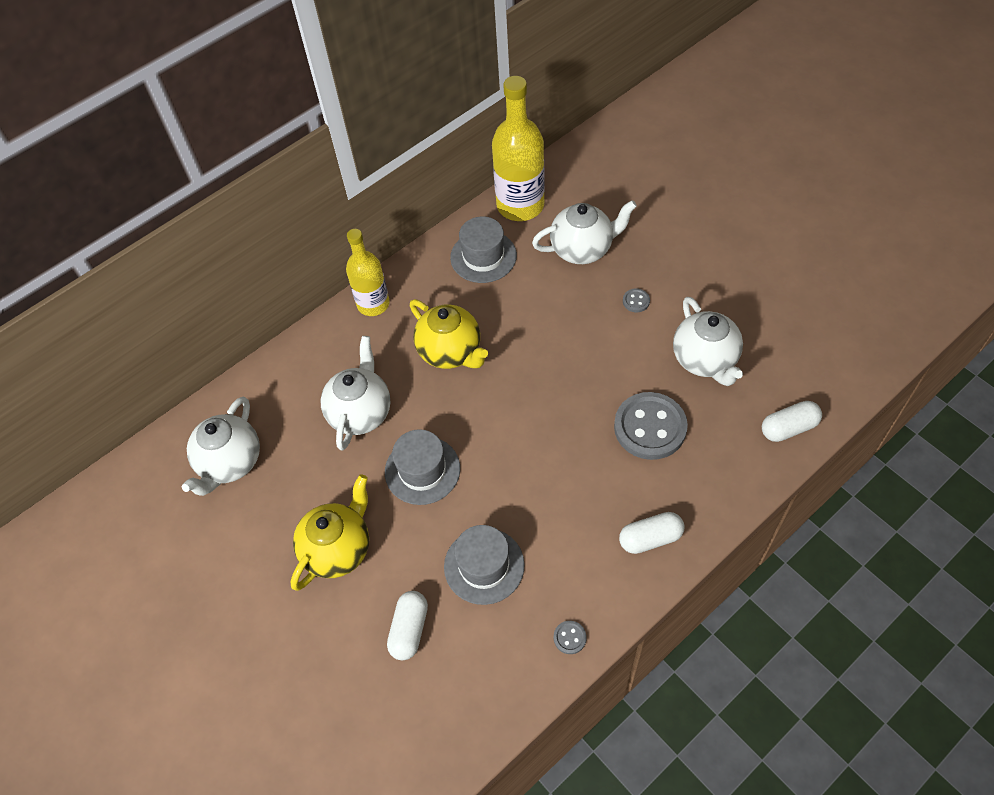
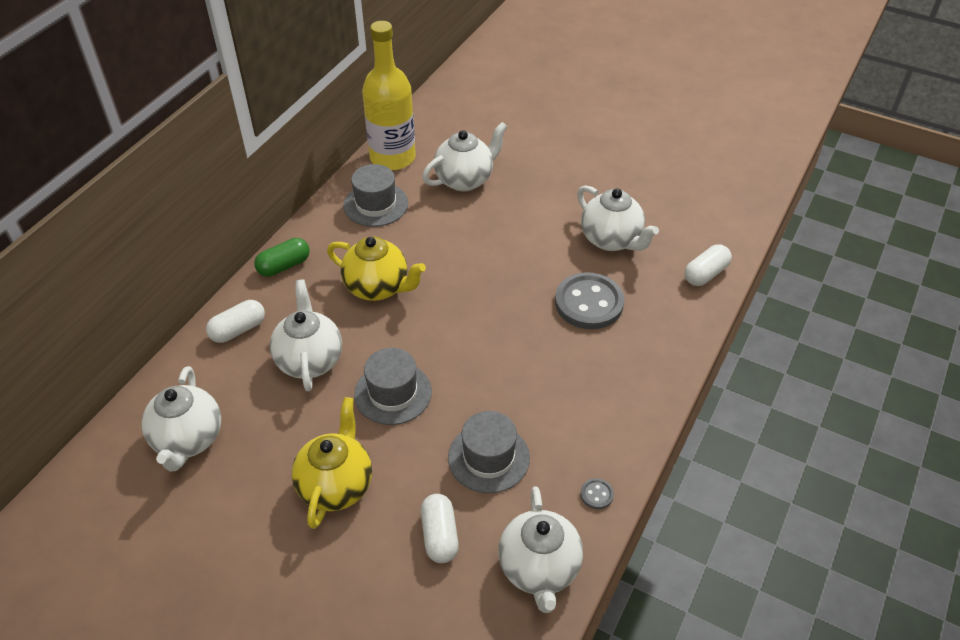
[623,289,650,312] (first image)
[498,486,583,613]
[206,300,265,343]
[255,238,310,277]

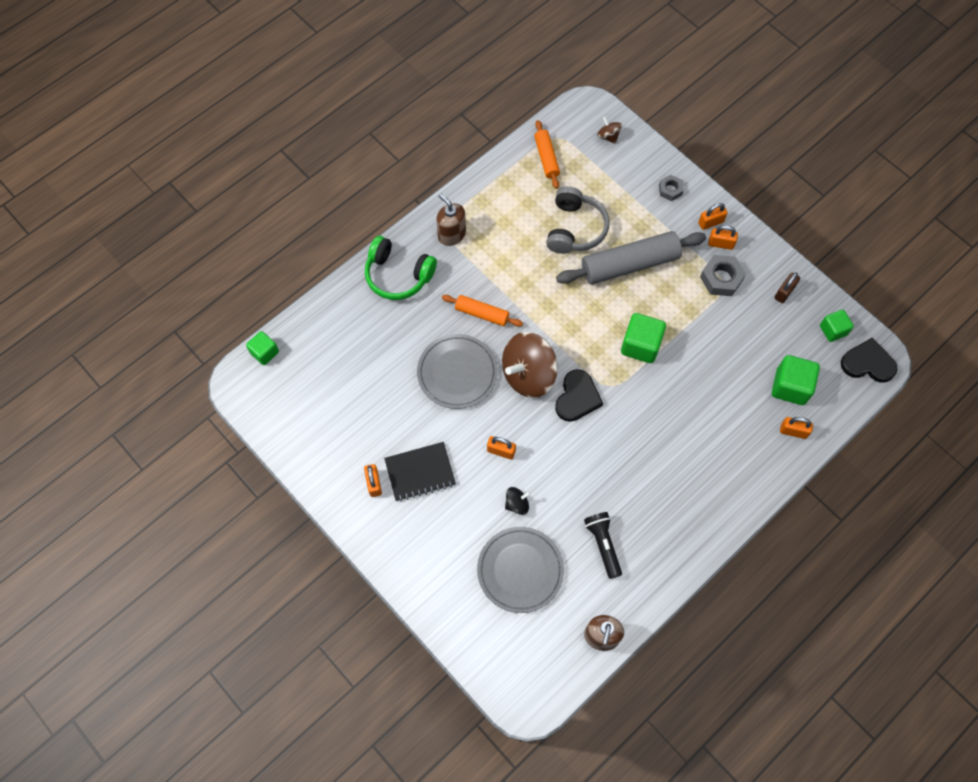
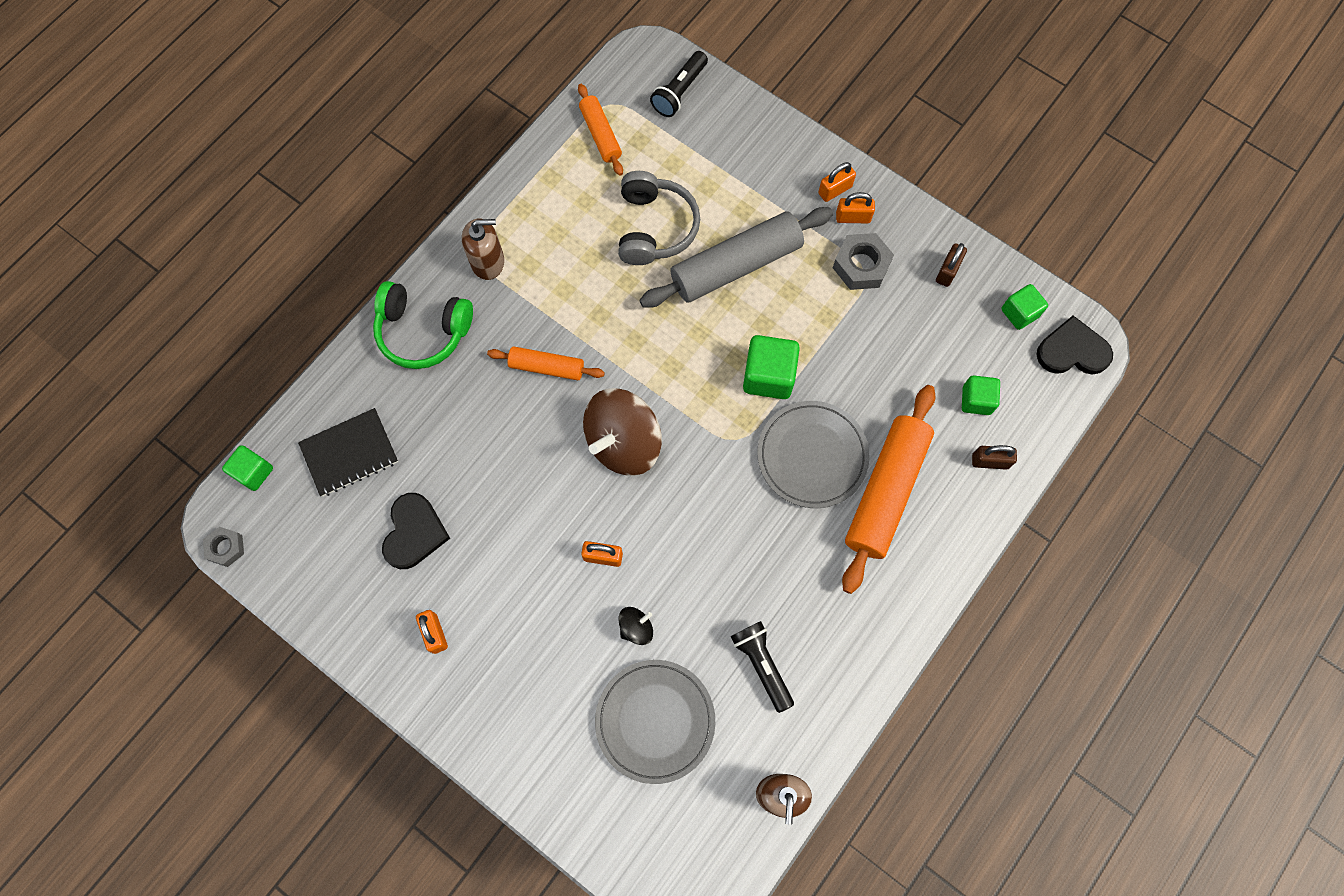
[842,385,936,594]
[298,408,398,497]
[757,401,870,508]
[382,493,450,569]
[203,527,244,567]
[650,51,708,117]
[972,445,1017,470]
[462,219,504,280]
[962,376,1000,415]

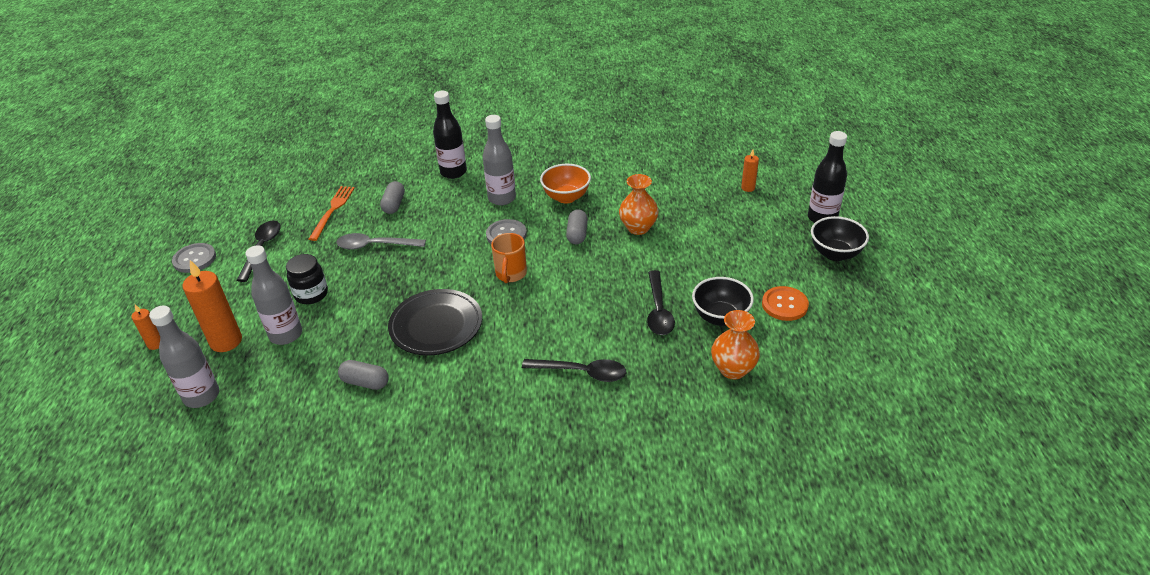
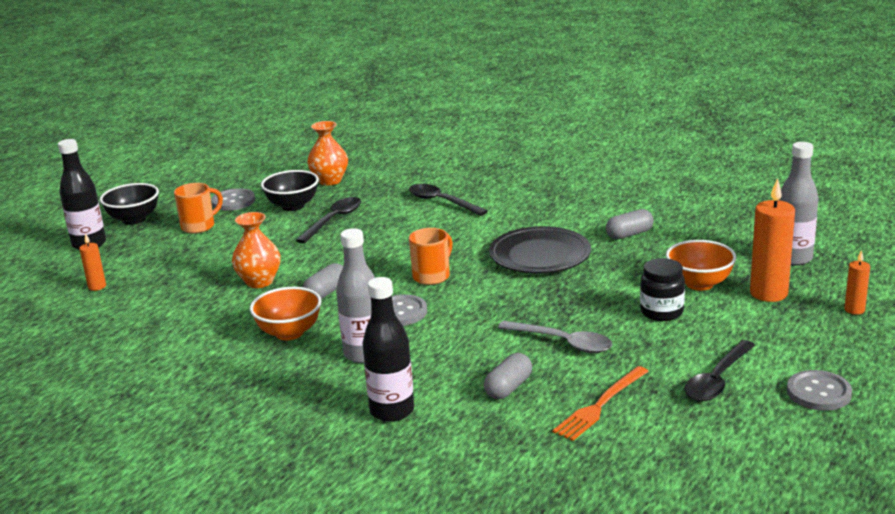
[174,183,223,234]
[666,240,736,291]
[211,188,255,211]
[606,209,654,239]

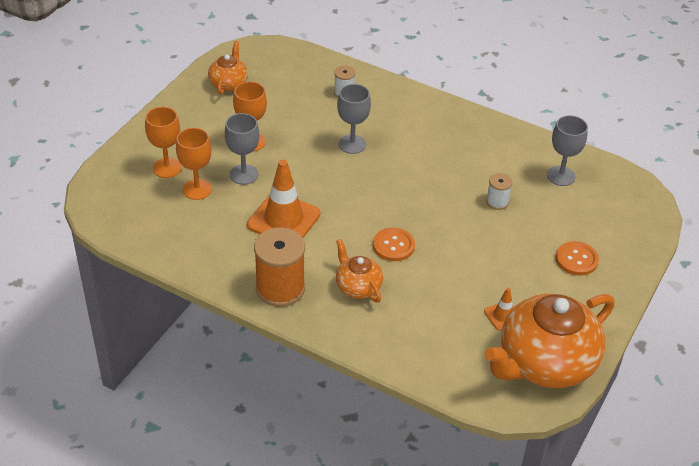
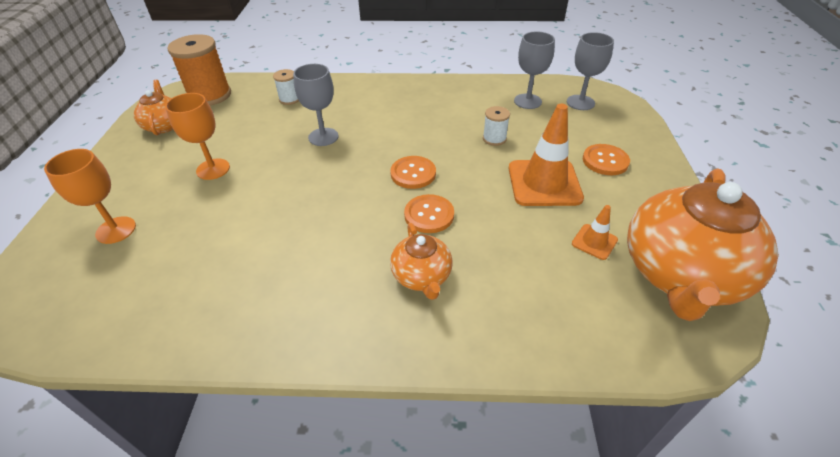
[176,128,212,200] (first image)
[390,156,436,189]
[567,32,614,110]
[509,104,584,206]
[167,34,231,106]
[390,223,453,300]

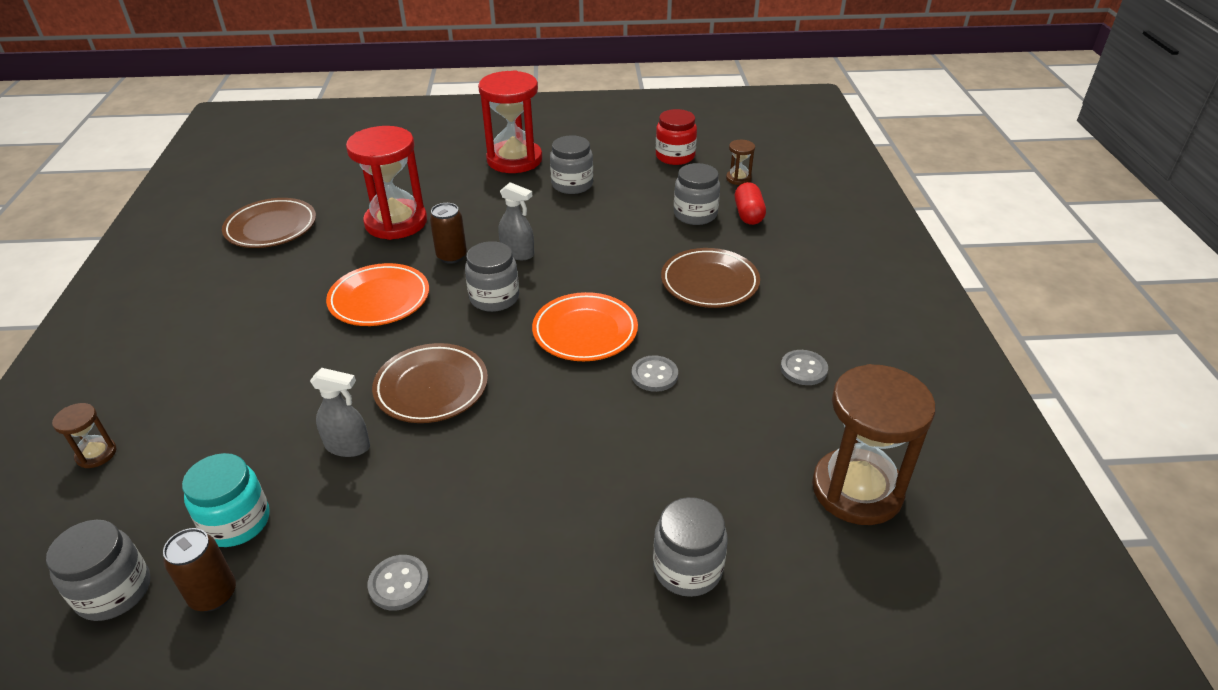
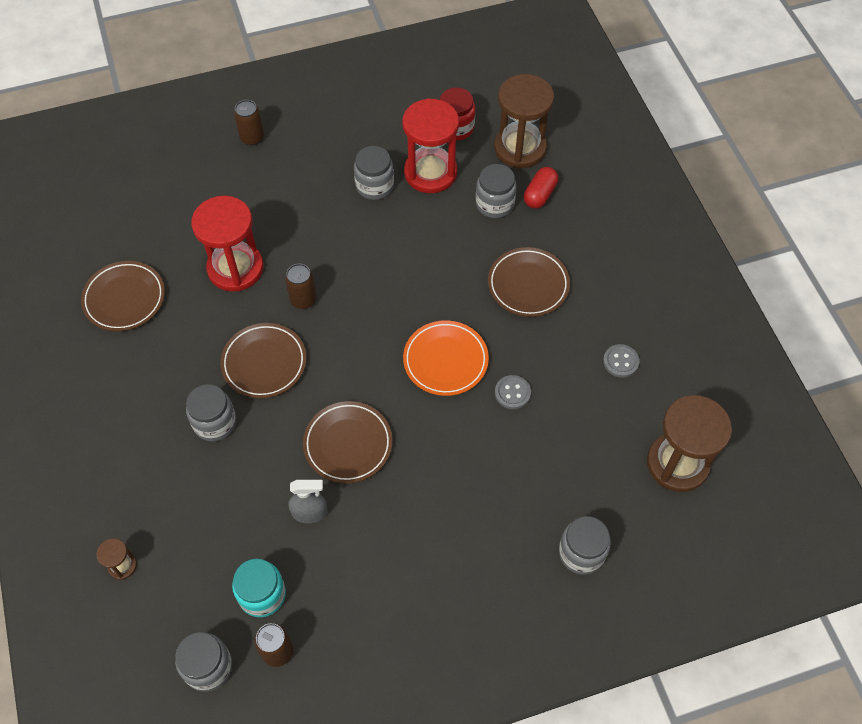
[368,555,429,611] (first image)
[498,182,534,260] (first image)
[234,100,264,146]
[186,384,236,441]
[402,98,459,193]
[220,323,307,398]
[524,167,558,208]
[494,74,554,168]

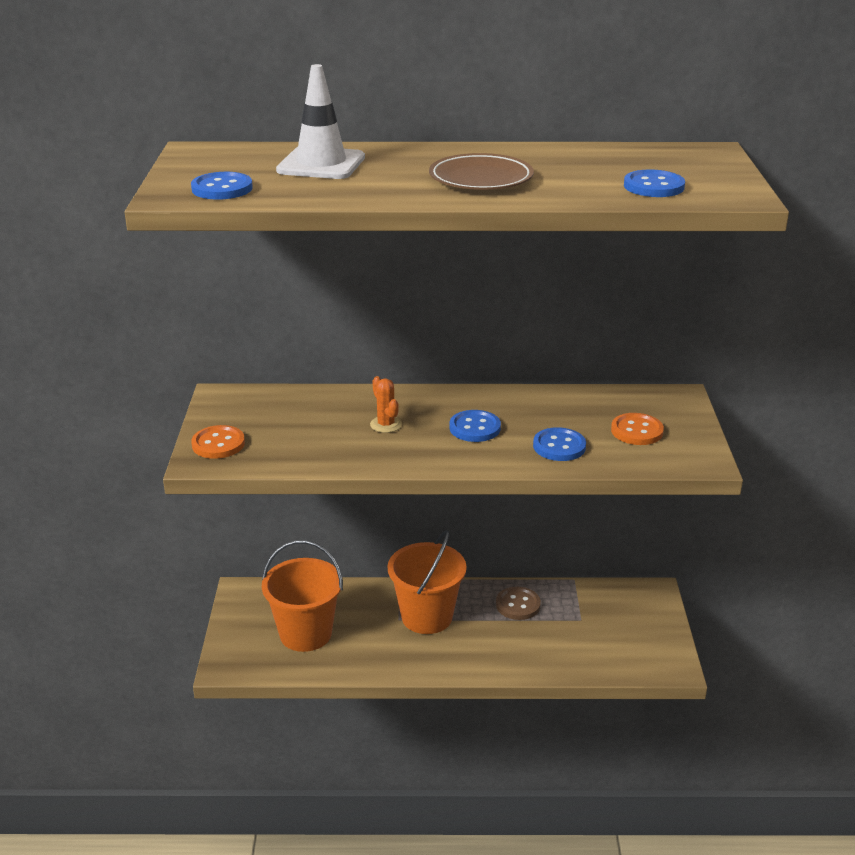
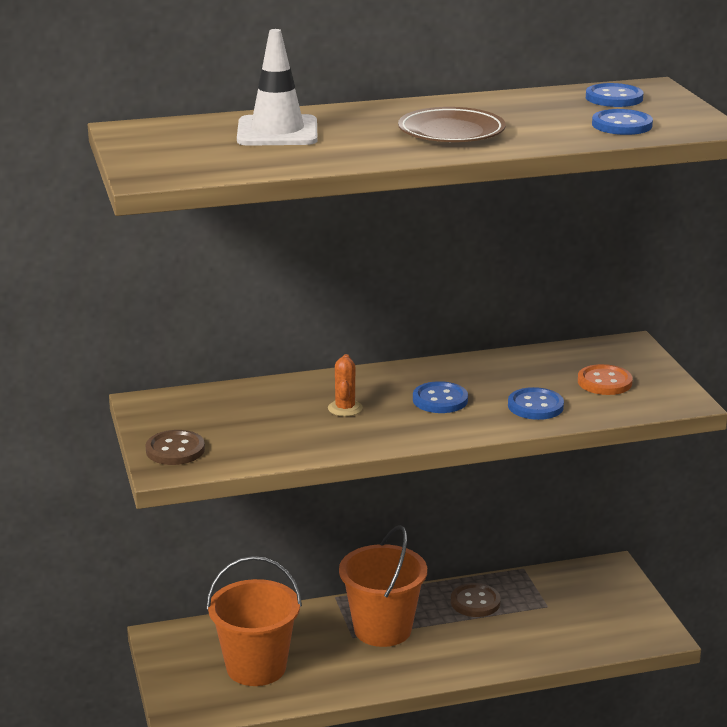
[586,83,643,107]
[145,430,205,465]
[328,354,363,416]

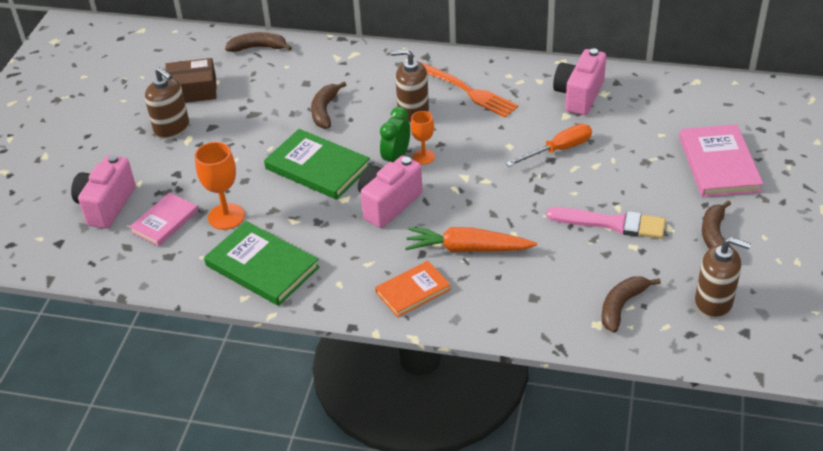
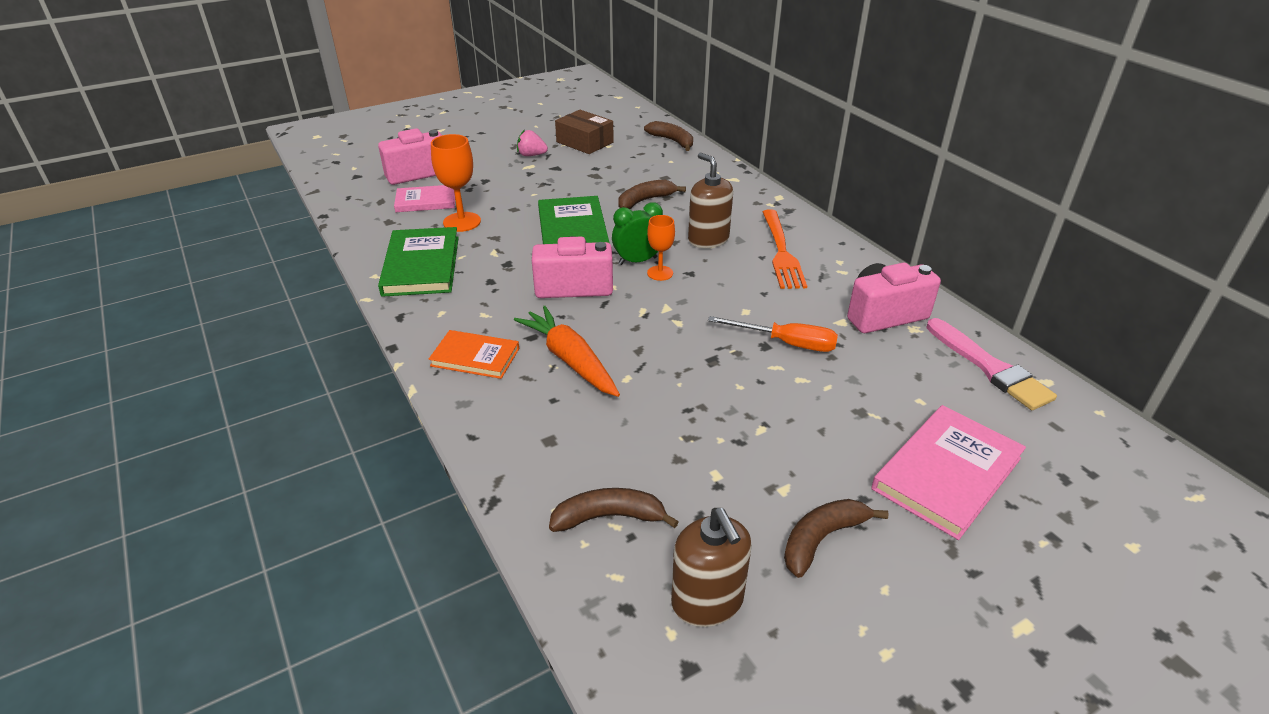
[926,318,1057,410]
[517,129,548,156]

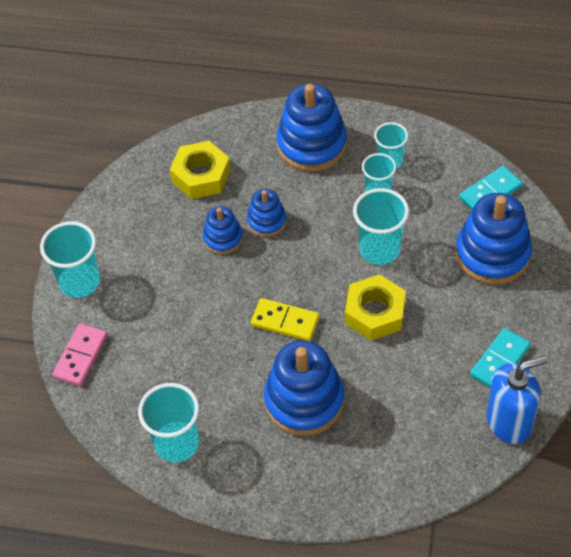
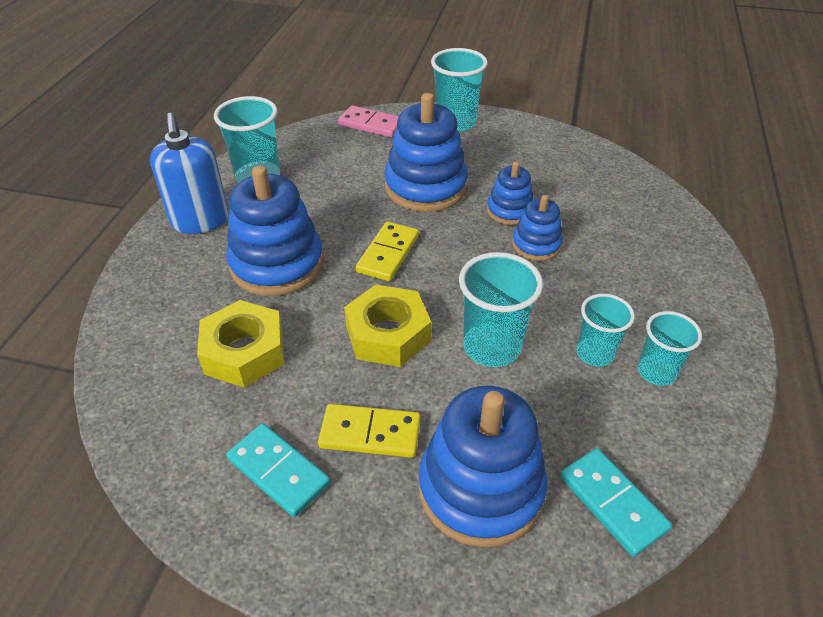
[318,404,421,458]
[197,300,284,388]
[384,93,468,212]
[150,113,229,234]

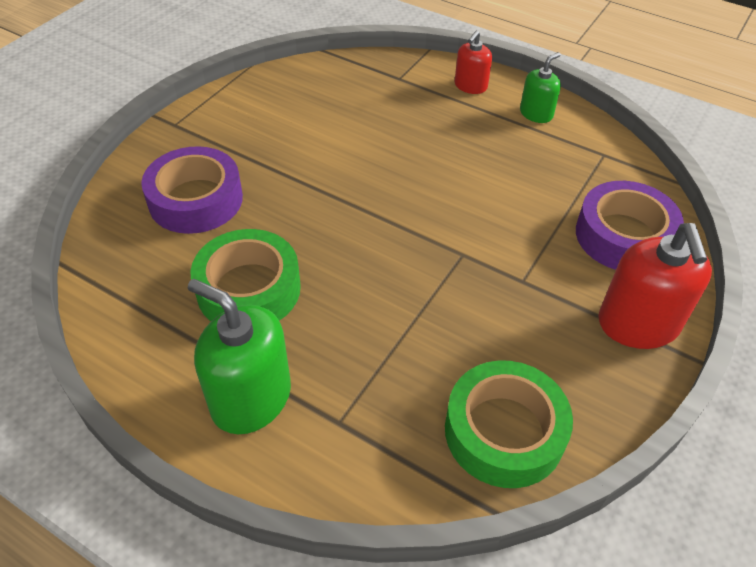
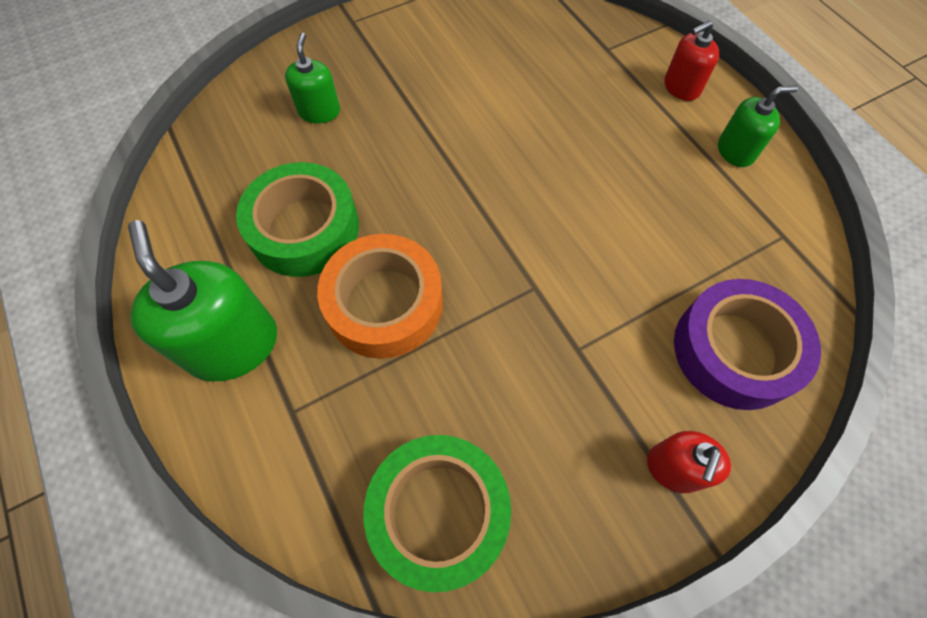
[317,234,443,359]
[285,33,340,123]
[647,431,731,493]

